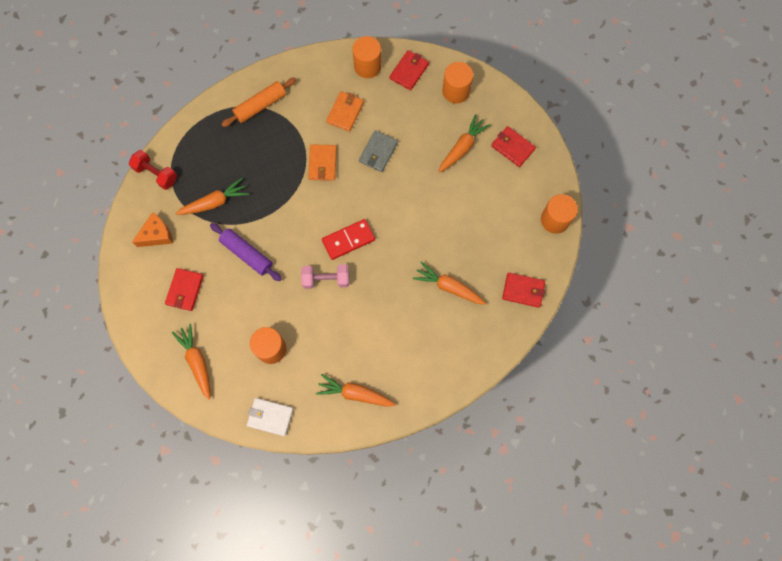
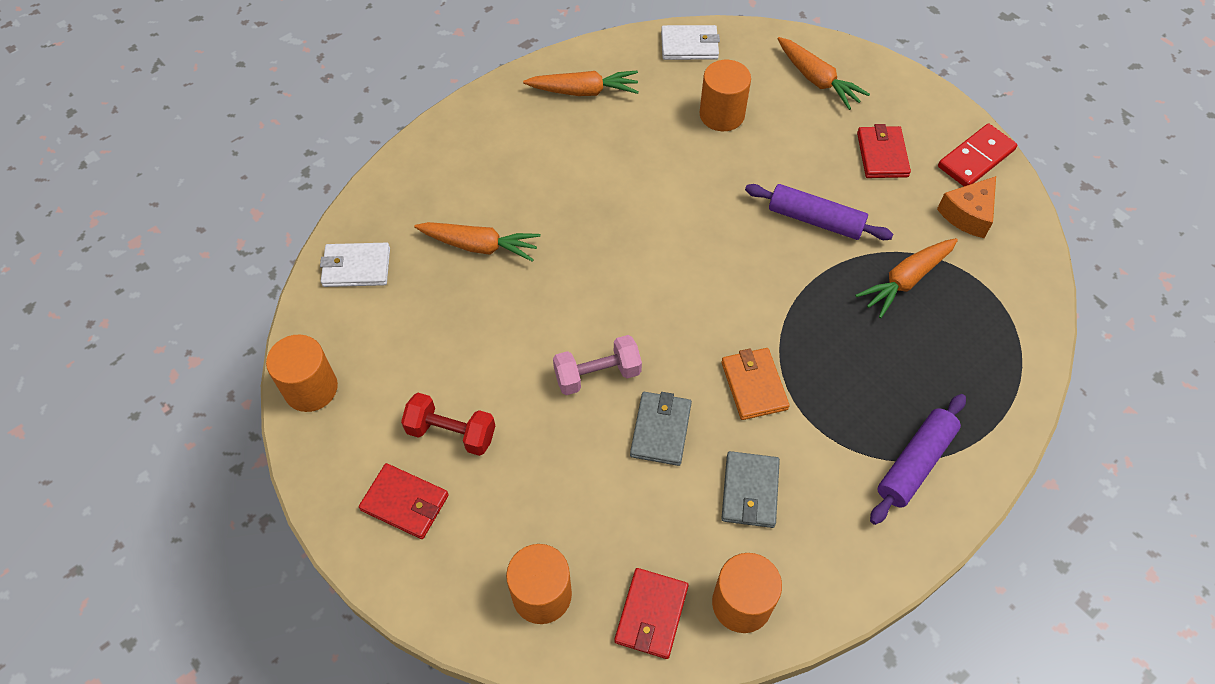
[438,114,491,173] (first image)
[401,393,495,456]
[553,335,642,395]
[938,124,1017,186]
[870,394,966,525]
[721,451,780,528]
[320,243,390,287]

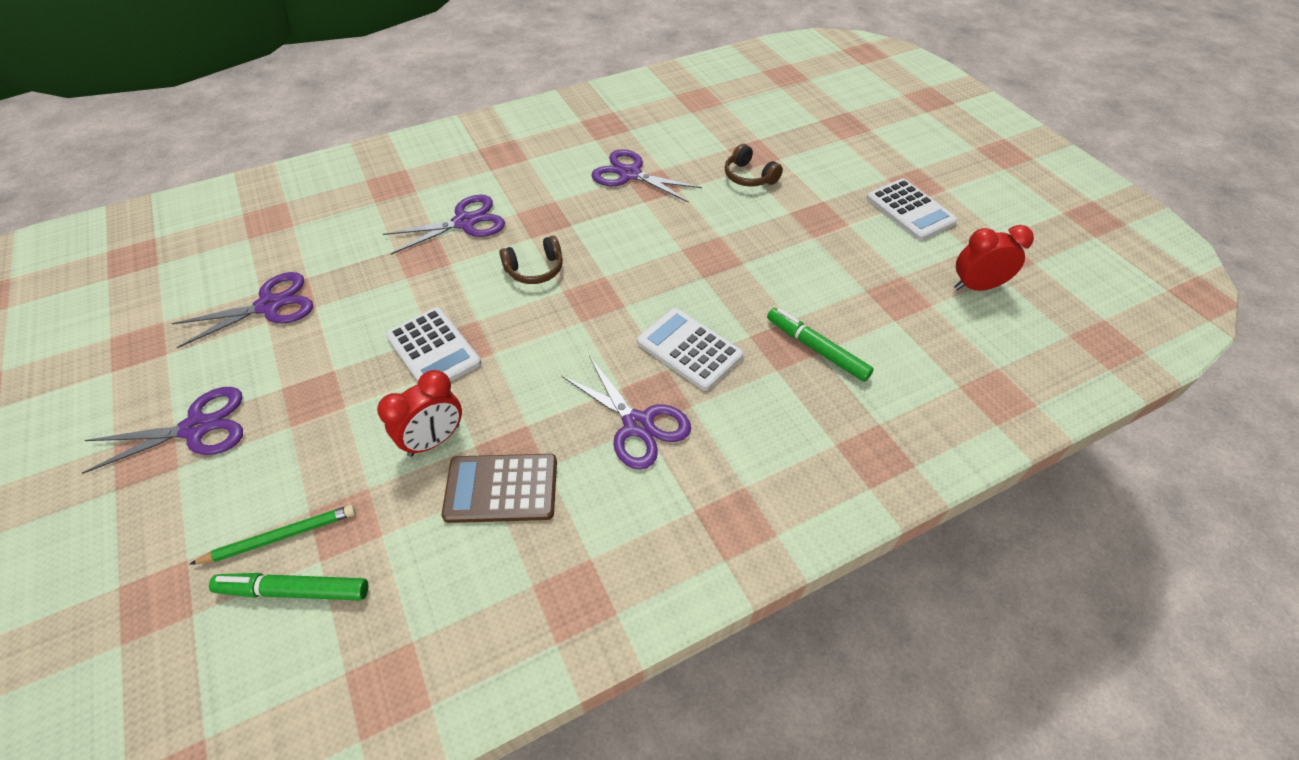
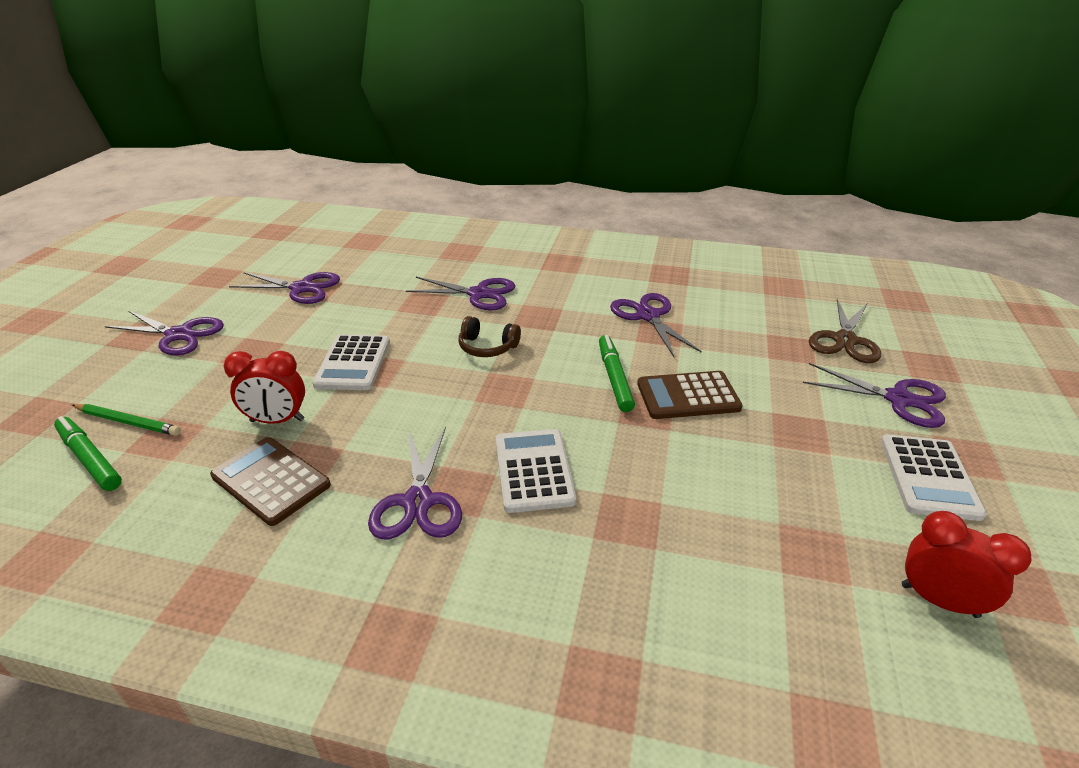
[725,144,783,187] (first image)
[637,371,743,419]
[803,363,946,428]
[809,299,881,363]
[599,335,635,412]

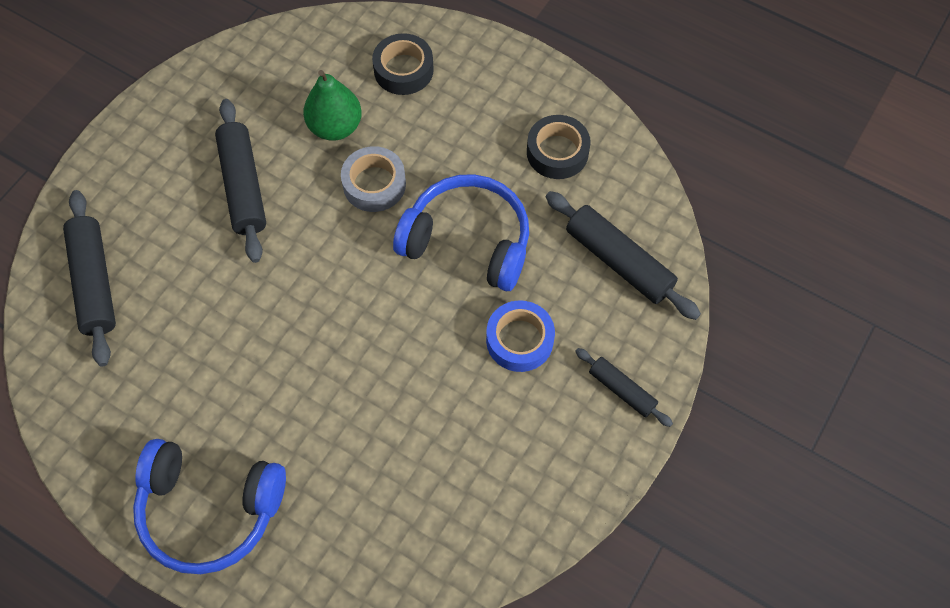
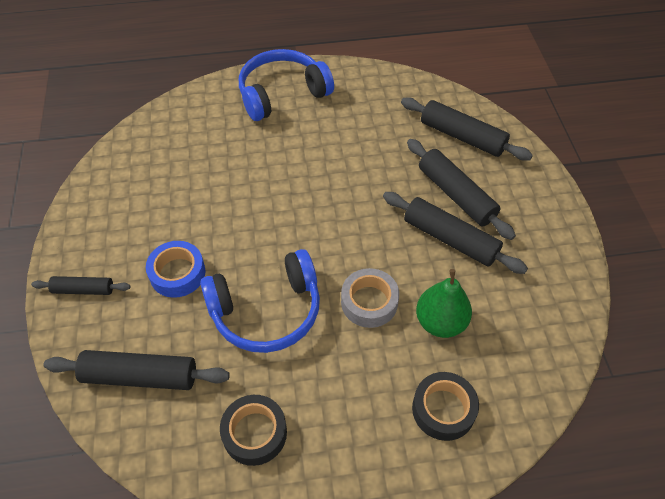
[407,139,516,240]

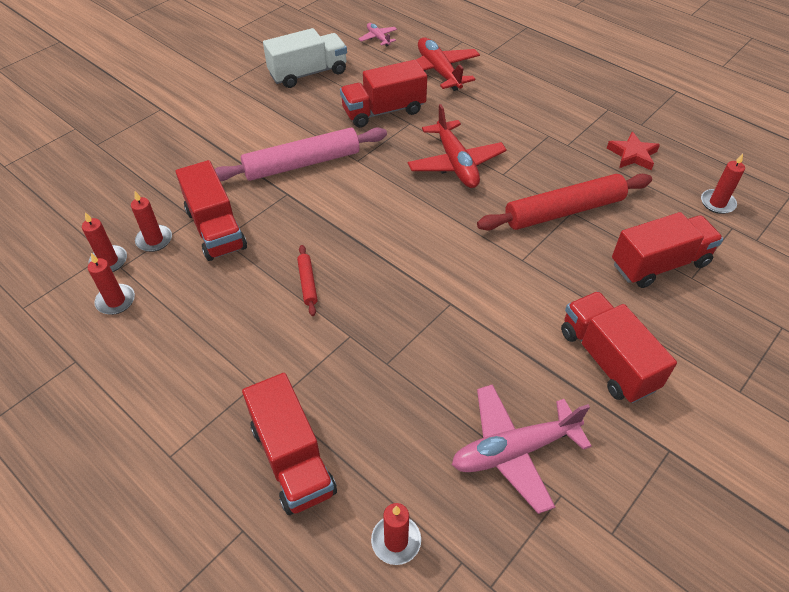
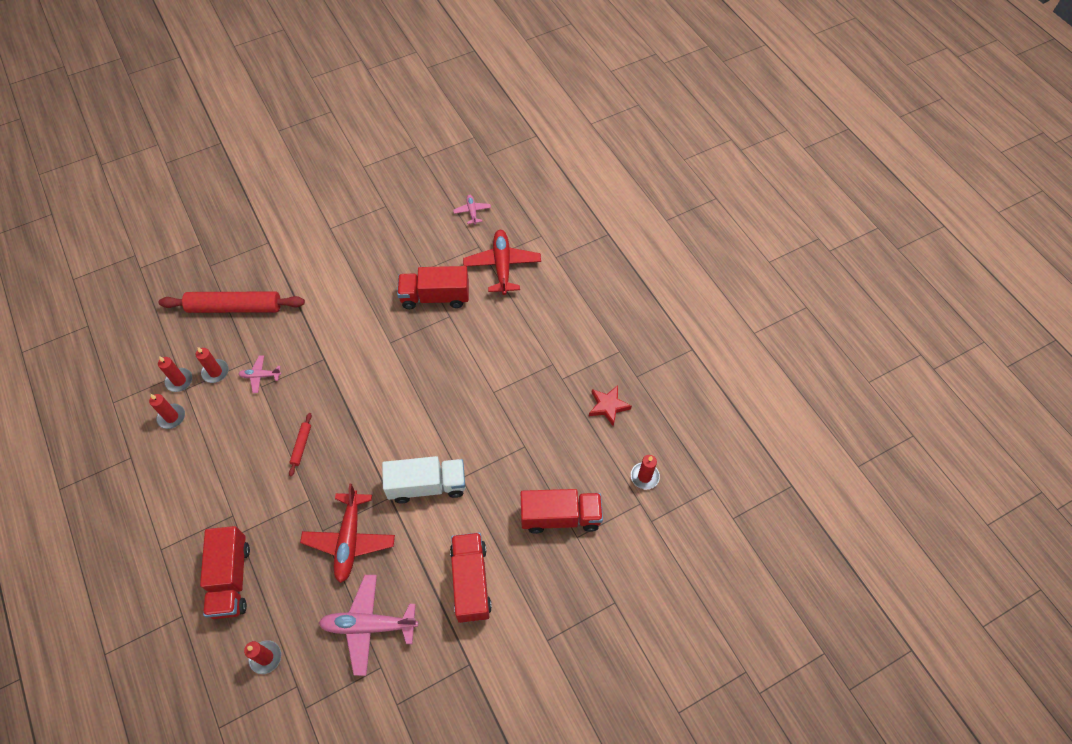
[214,128,387,181] (first image)
[382,456,465,503]
[300,484,395,583]
[159,291,305,313]
[238,356,281,393]

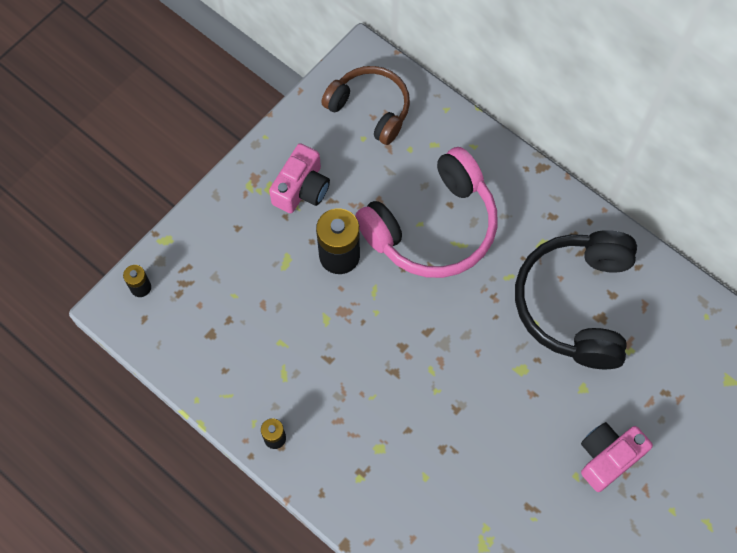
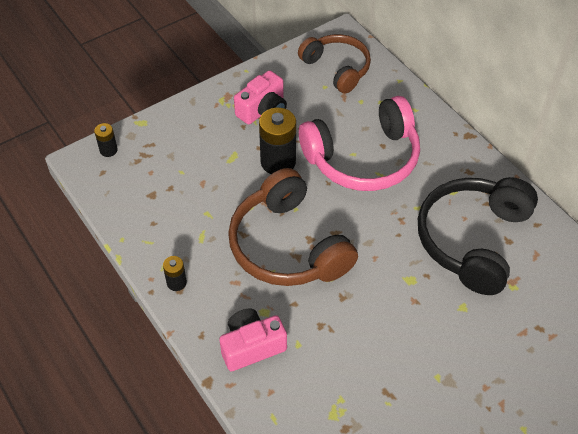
[228,168,358,286]
[219,309,287,371]

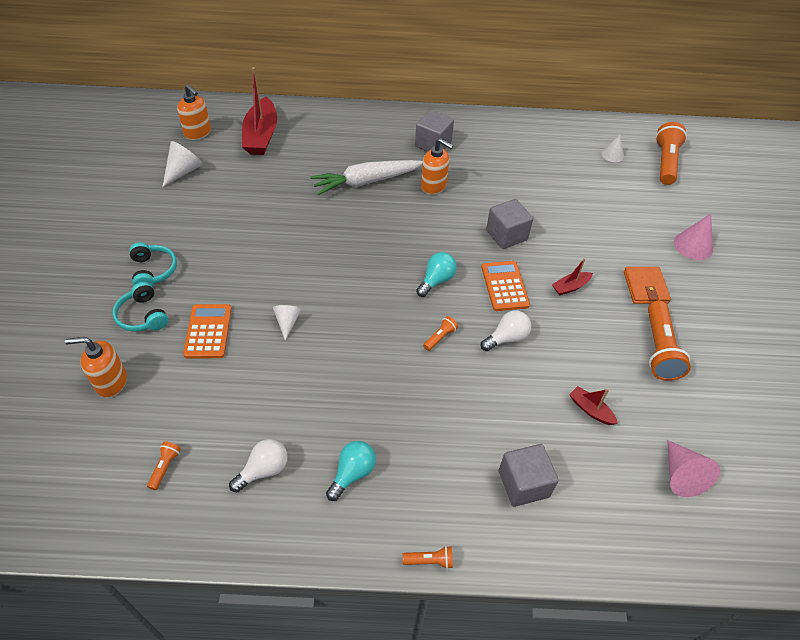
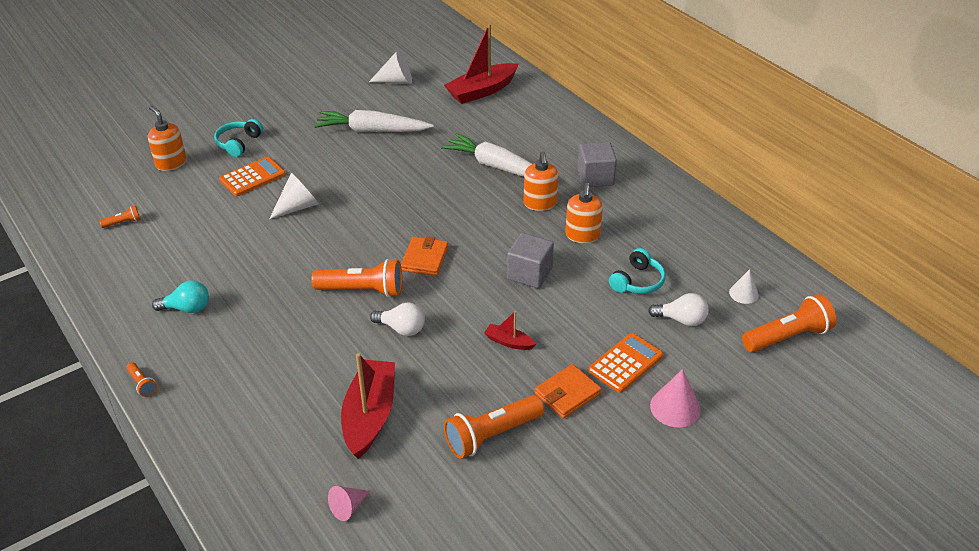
[498,444,559,507] (first image)
[314,110,434,132]
[609,248,666,294]
[565,183,603,243]
[648,293,708,326]
[589,333,663,393]
[401,236,448,276]
[269,173,319,219]
[311,259,402,297]
[341,353,395,459]
[328,486,370,521]

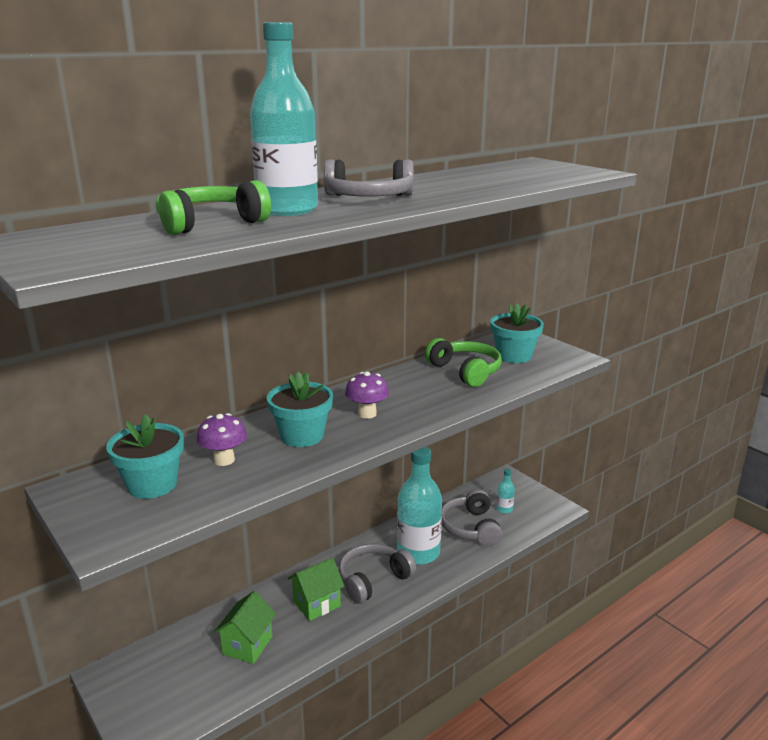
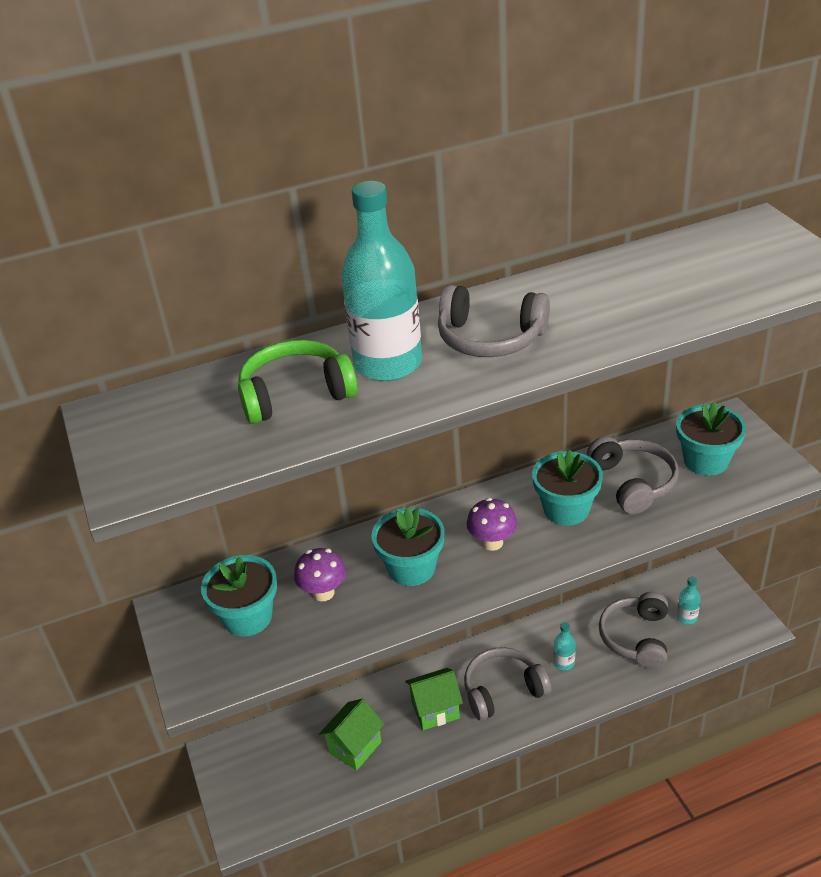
[532,450,603,525]
[587,436,679,514]
[554,622,576,671]

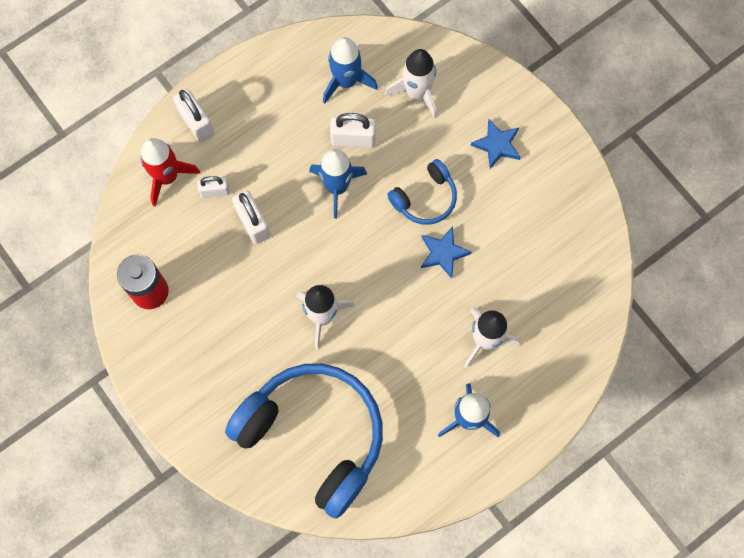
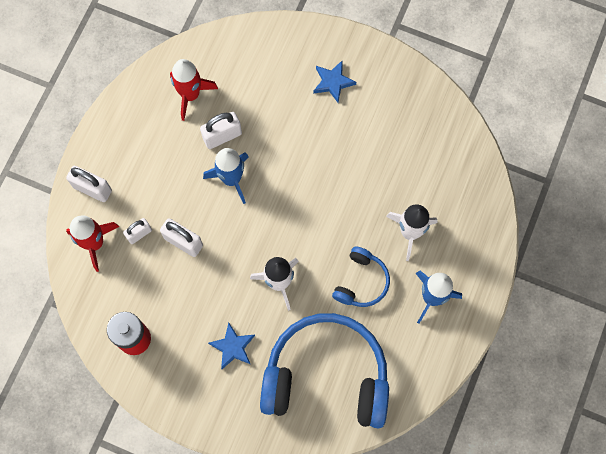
[385,49,437,118] (first image)
[332,246,390,307]
[208,323,255,369]
[170,59,218,121]

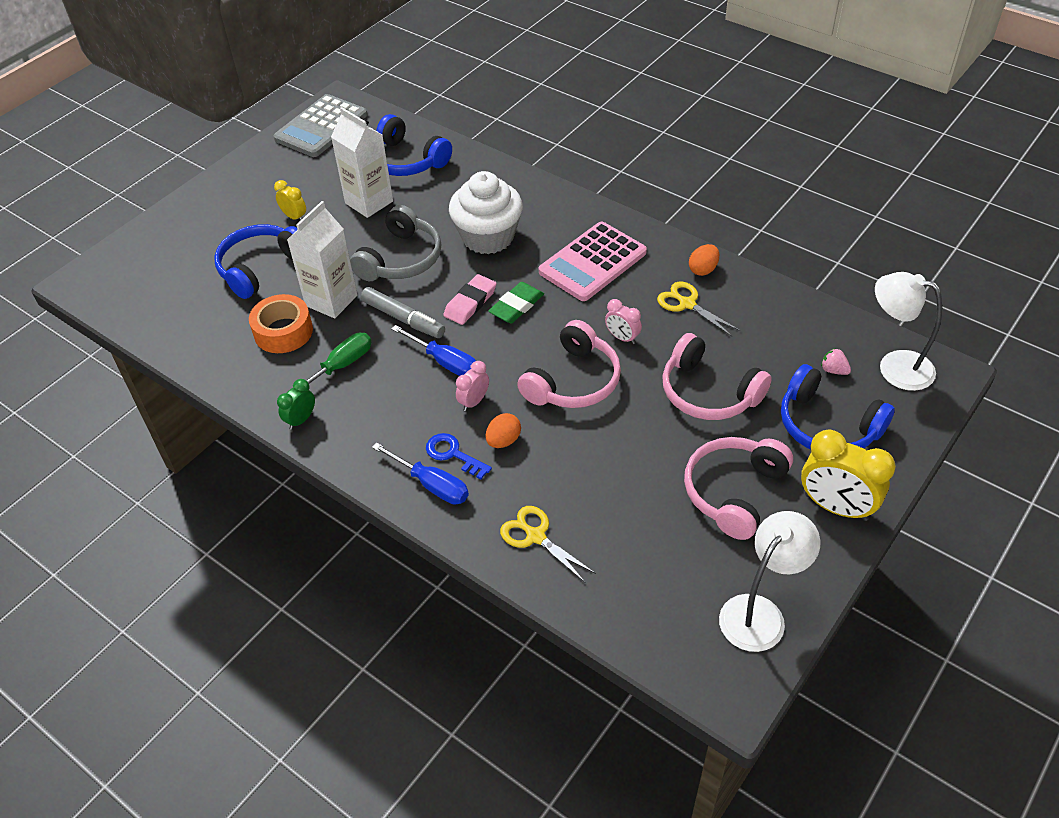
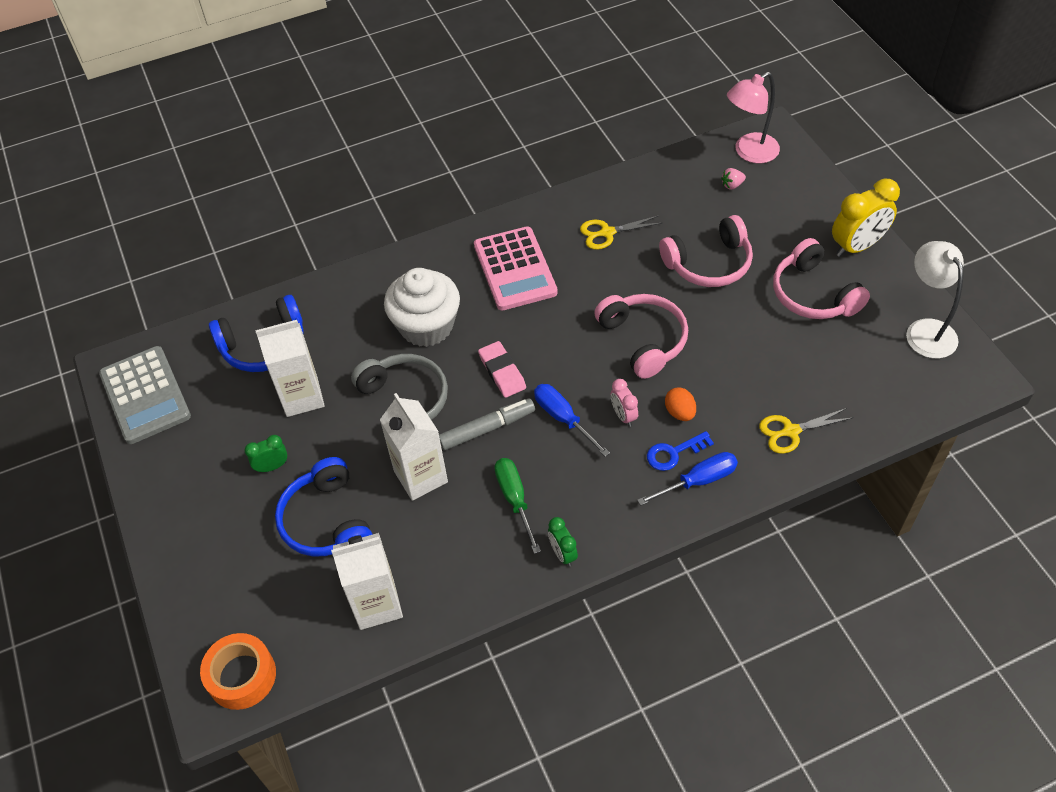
[488,282,544,323] (first image)
[605,299,642,344] (first image)
[689,244,719,276] (first image)
[781,364,895,450] (first image)
[331,533,403,630]
[200,633,276,710]
[244,435,287,473]
[727,72,780,163]
[534,384,610,457]

